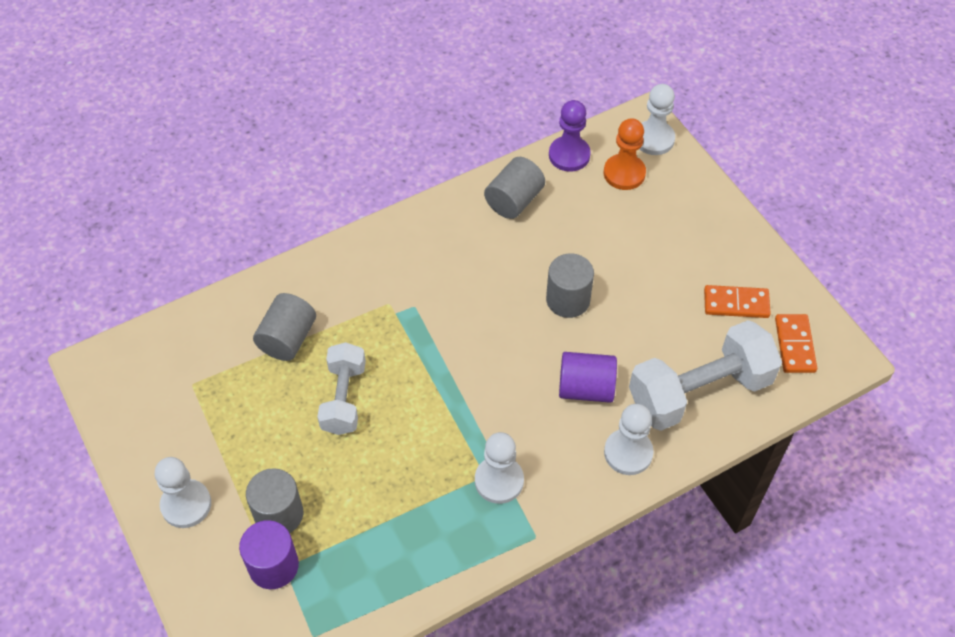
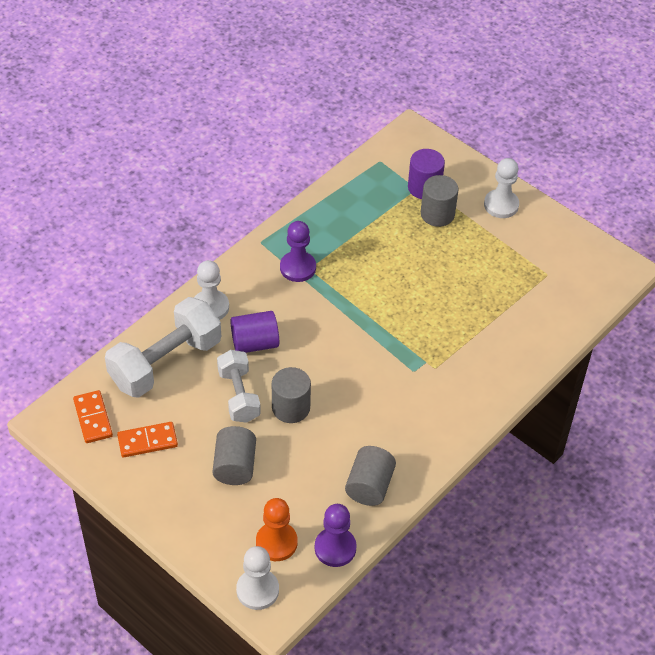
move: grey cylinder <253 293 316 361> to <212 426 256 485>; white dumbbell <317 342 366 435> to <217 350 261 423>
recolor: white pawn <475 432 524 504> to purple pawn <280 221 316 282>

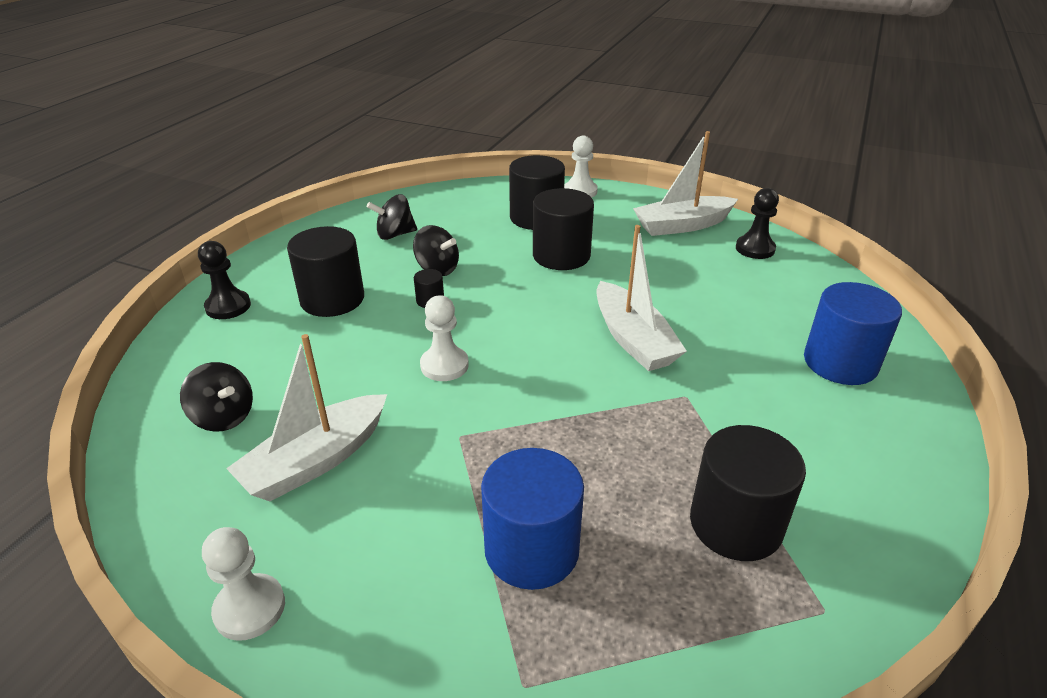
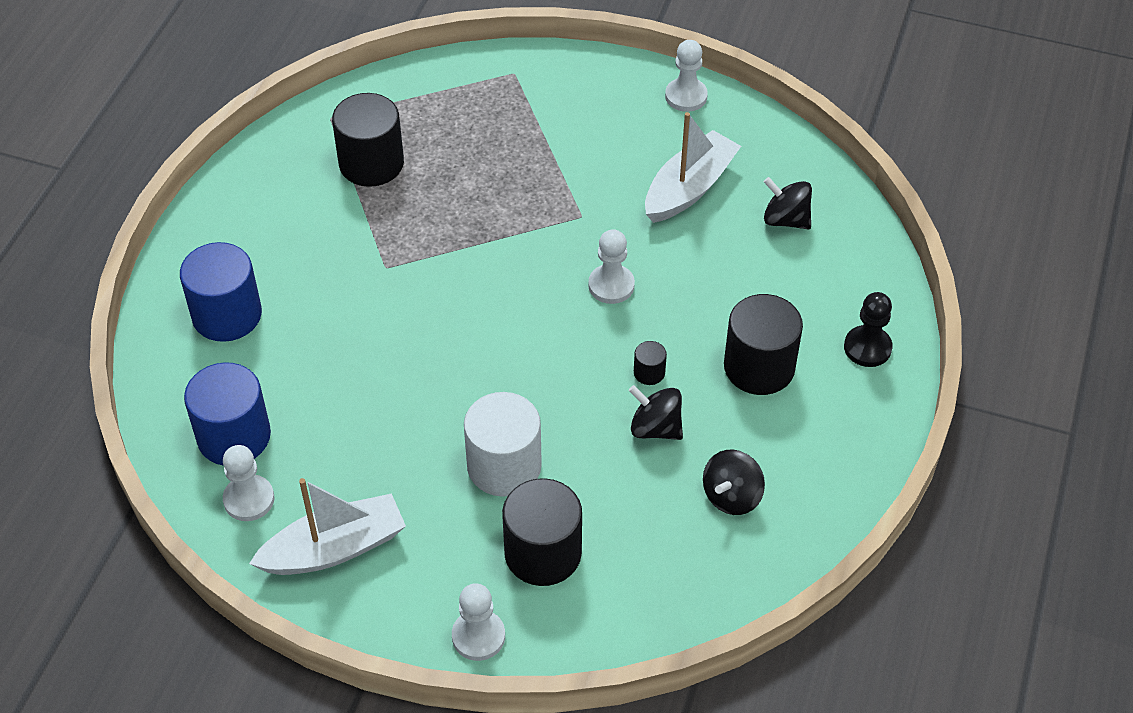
delete: white boat <597 225 687 371>
move: blue cylinder <481 448 584 590> to <184 362 271 466>
recolor: black cylinder <533 188 594 270> to white cylinder <464 392 542 497>; black pawn <736 188 779 259> to white pawn <223 445 274 521>
rotate: black spinning top <367 194 417 240> = <703 450 765 515> 150 degrees clockwise

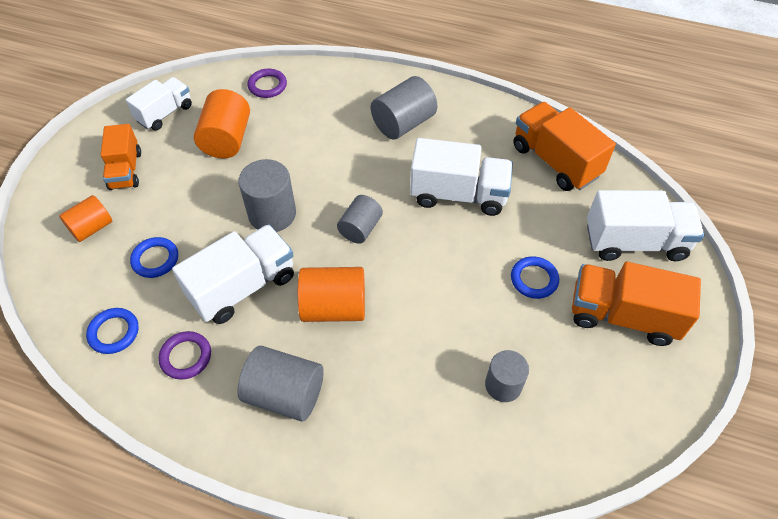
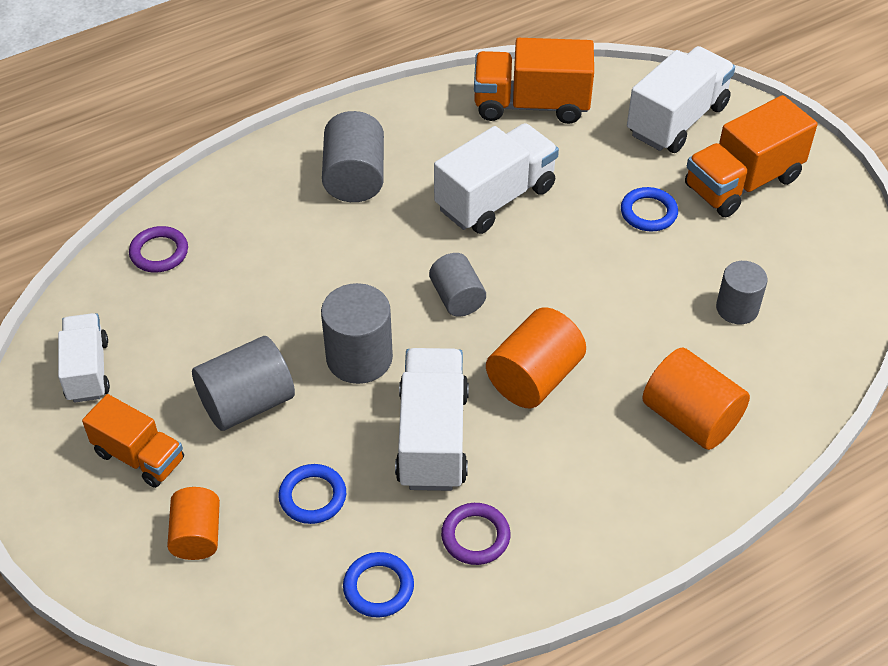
move: orange cylinder <194 89 250 158> to <642 348 750 450>; grey cylinder <237 346 324 422> to <192 336 295 431>

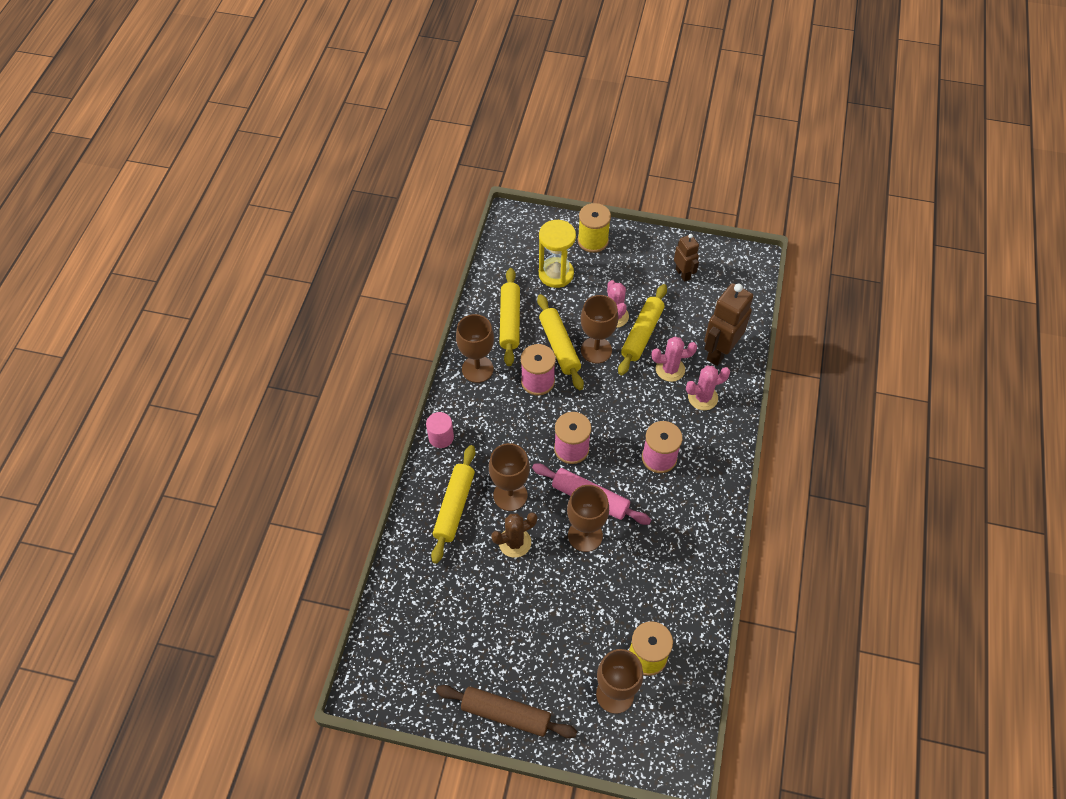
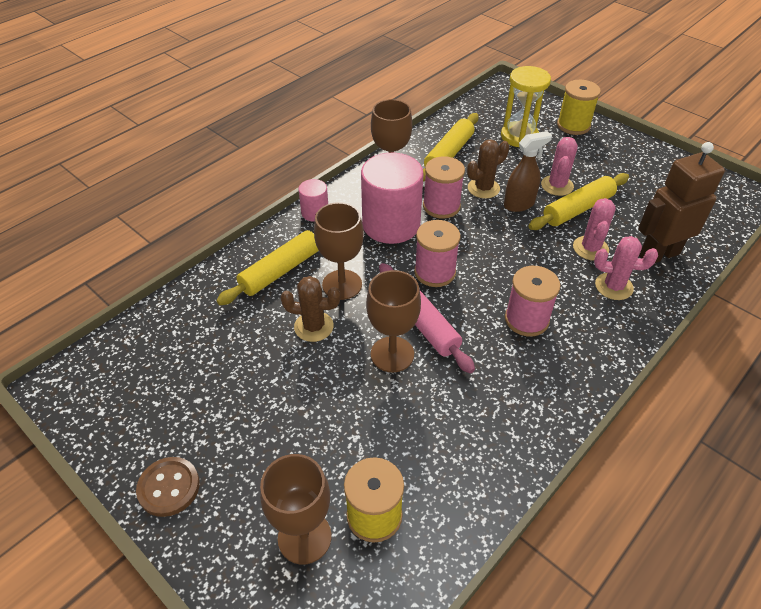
delete: brown robot <674 234 699 282>
insert: pink cylinder <361 153 424 244>
replace: brown rolling pin <436 685 577 738> to brown button <136 457 200 517>; yellow rolling pin <537 294 584 390> to brown cactus <467 139 509 199>; brown goblet <581 295 618 364> to brown spray bottle <504 131 552 212>
rotate: pink cactus <652 337 697 382> = <573 198 616 260> 75 degrees clockwise

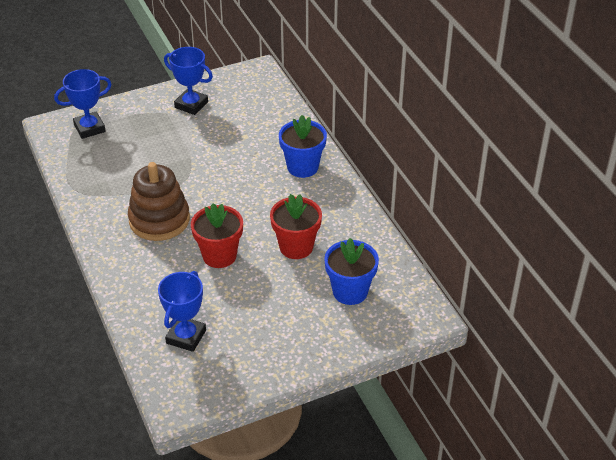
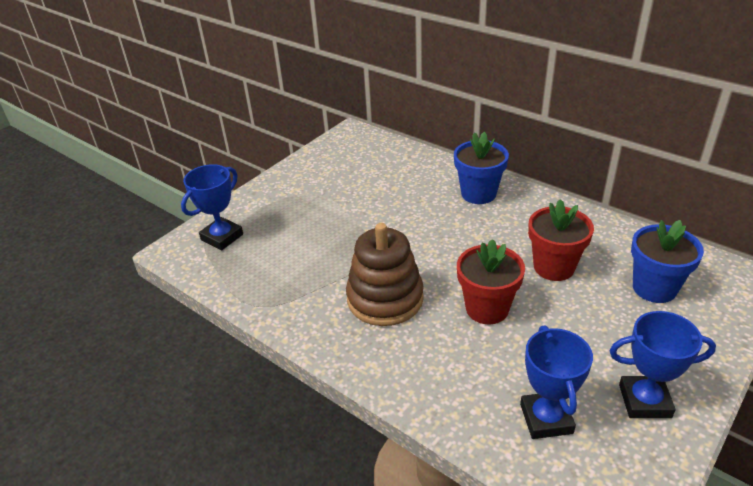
move: blue trophy <164 47 213 115> to <610 311 716 418>

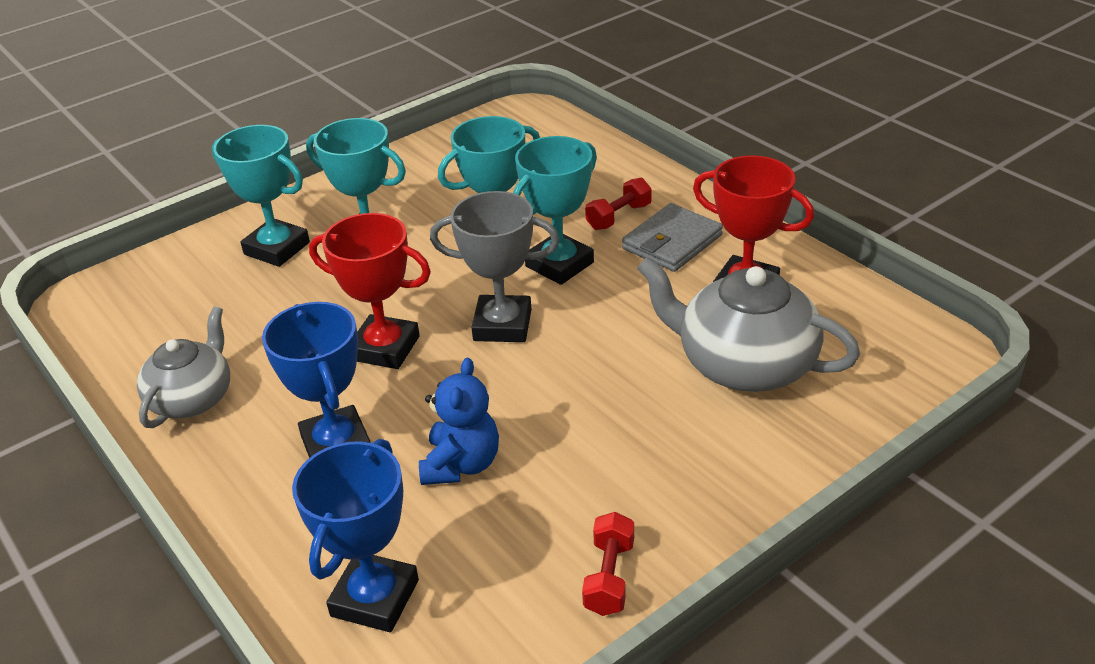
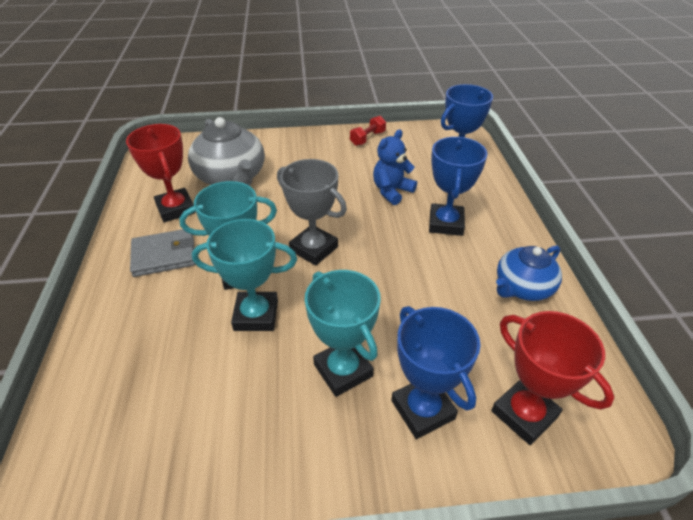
delete: red dumbbell <585 178 652 230>
move: red trophy <309 213 431 369> to <491 311 614 445>
recolor: grey teapot <137 307 230 428> to blue teapot <496 246 562 301>; turquoise trophy <212 125 310 267> to blue trophy <391 306 480 439>

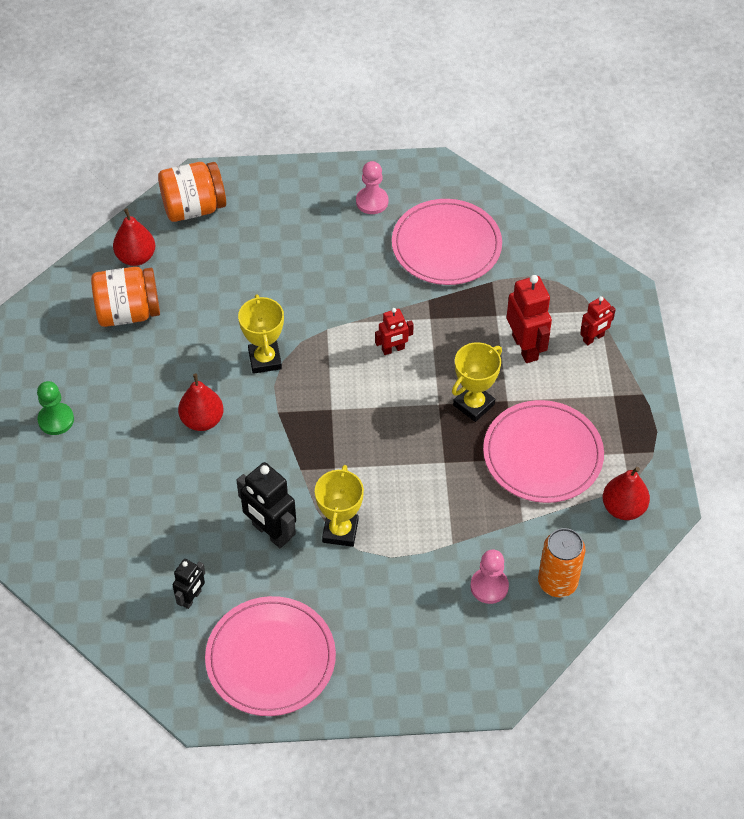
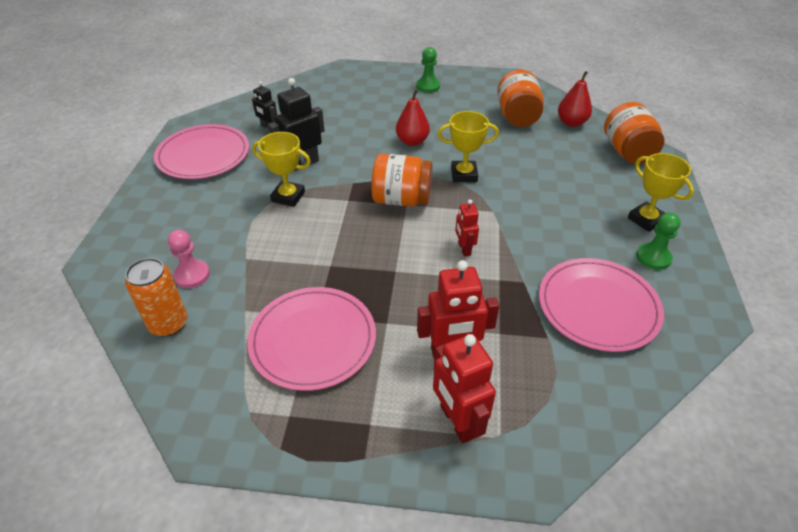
delete: red pear <603 467 650 520>
insert: orange jar <371 154 432 207>
move: yellow trophy <452 342 502 422> to <628 153 694 232>
recolor: pink pawn <356 161 388 214> to green pawn <636 212 681 270>
resize: red robot <580 296 616 345> = <433 334 496 443> x1.71

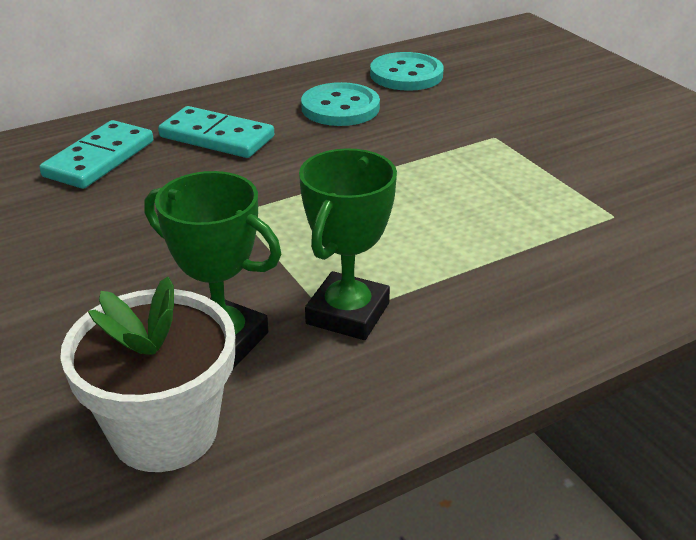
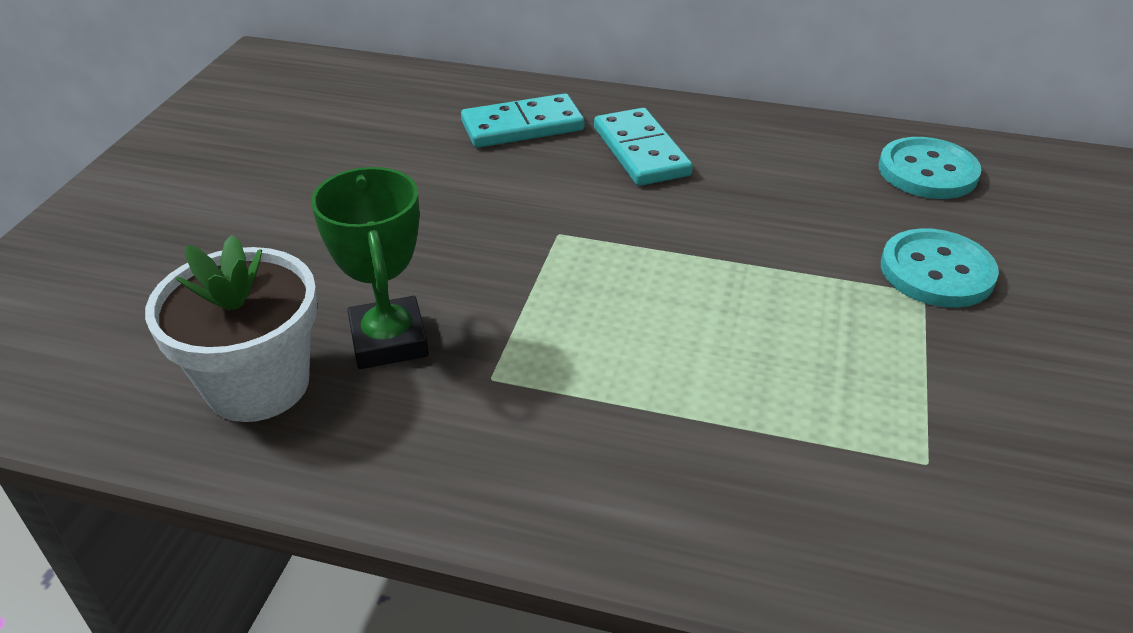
delete: green trophy <299 148 397 340>
move: turquoise button <301 82 380 126> to <881 228 999 308>

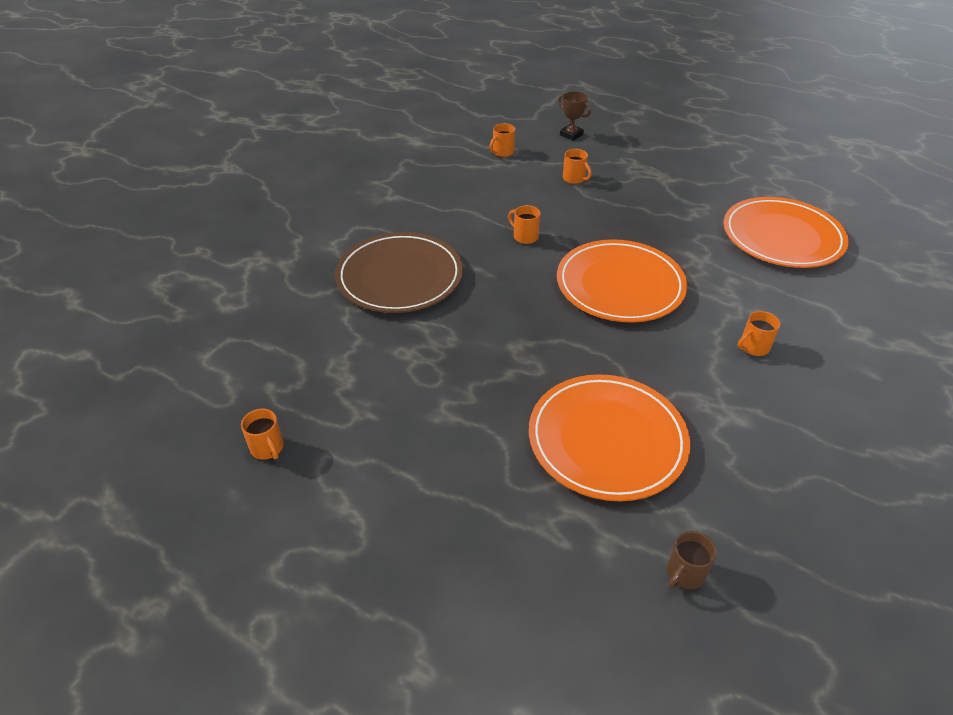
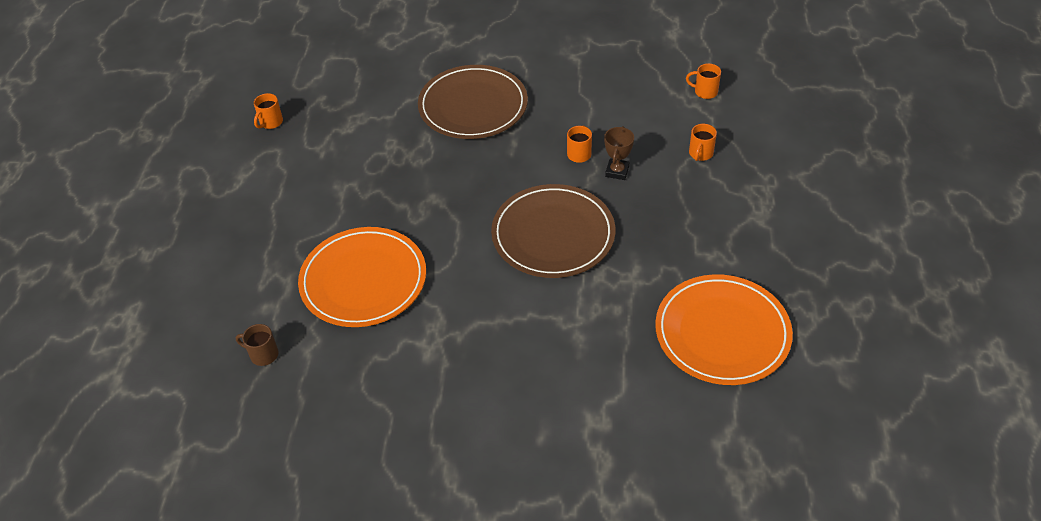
delete: orange mug <738 311 780 356>
move: brown trophy <558 91 591 141> to <604 126 634 180>
recolor: orange plate <557 239 687 323> to brown plate <491 184 615 278>

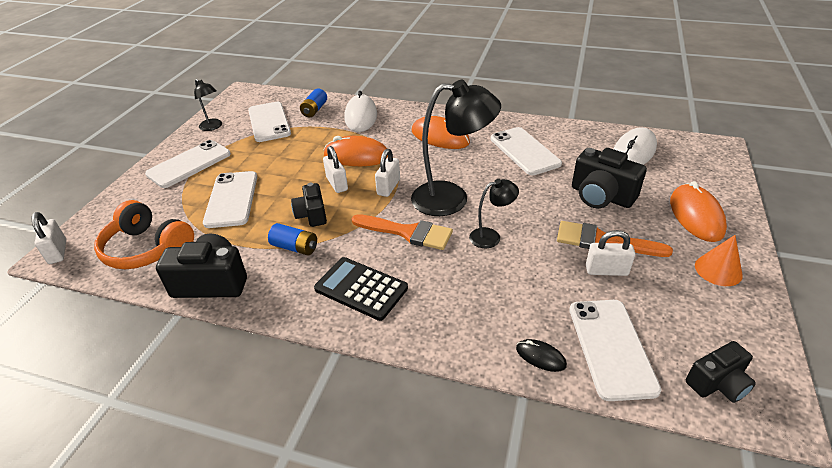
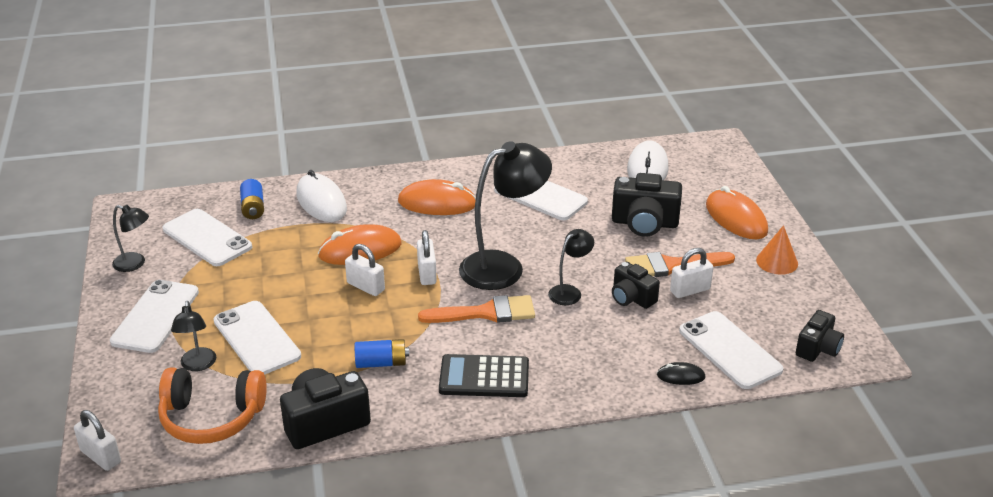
insert: black lamp <171 301 216 371>
move: black camera <291 183 327 227> to <612 262 660 309>

